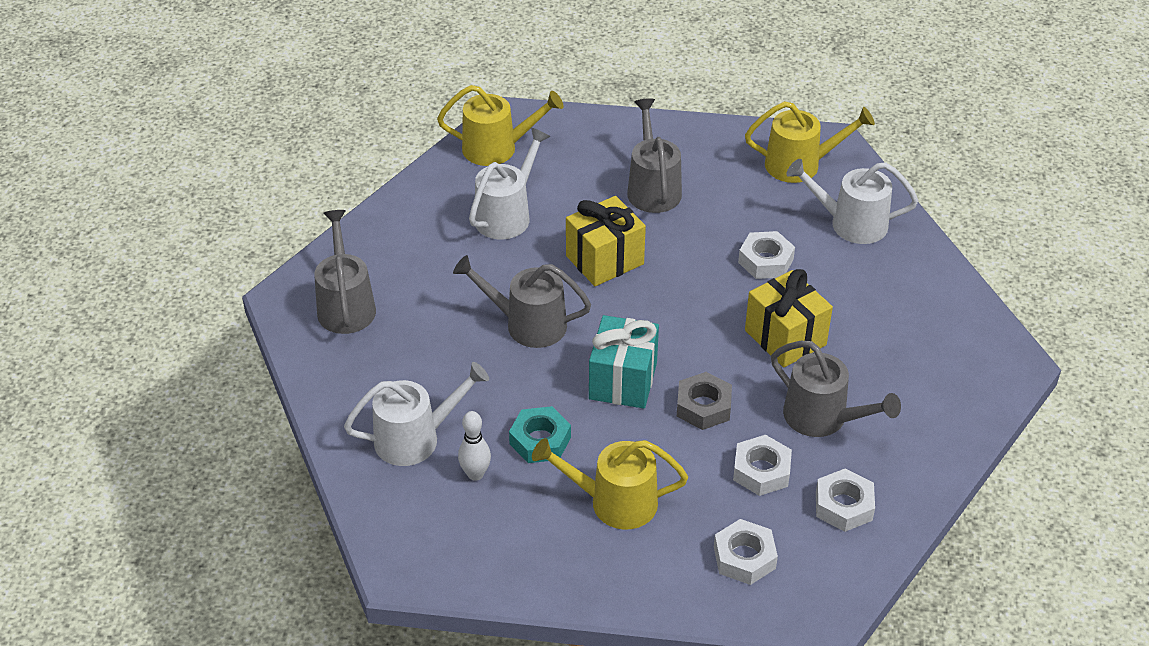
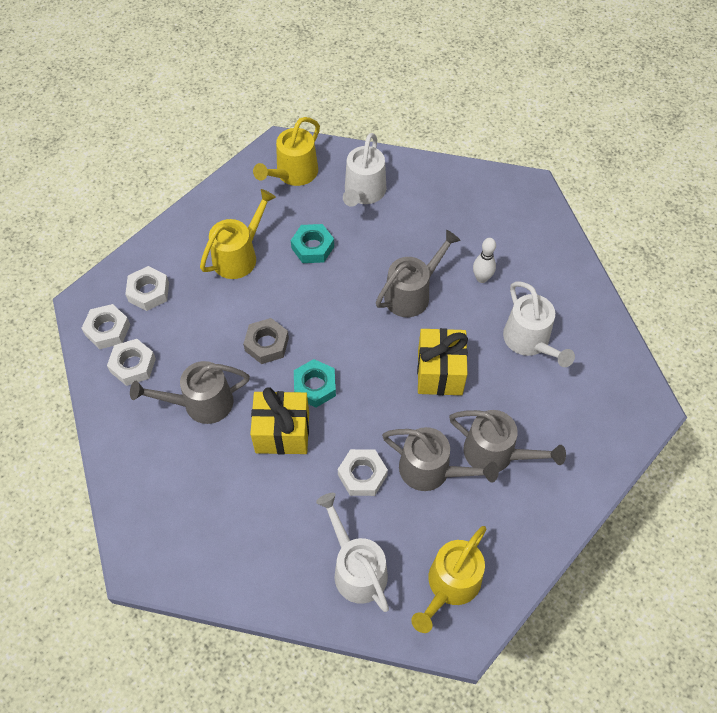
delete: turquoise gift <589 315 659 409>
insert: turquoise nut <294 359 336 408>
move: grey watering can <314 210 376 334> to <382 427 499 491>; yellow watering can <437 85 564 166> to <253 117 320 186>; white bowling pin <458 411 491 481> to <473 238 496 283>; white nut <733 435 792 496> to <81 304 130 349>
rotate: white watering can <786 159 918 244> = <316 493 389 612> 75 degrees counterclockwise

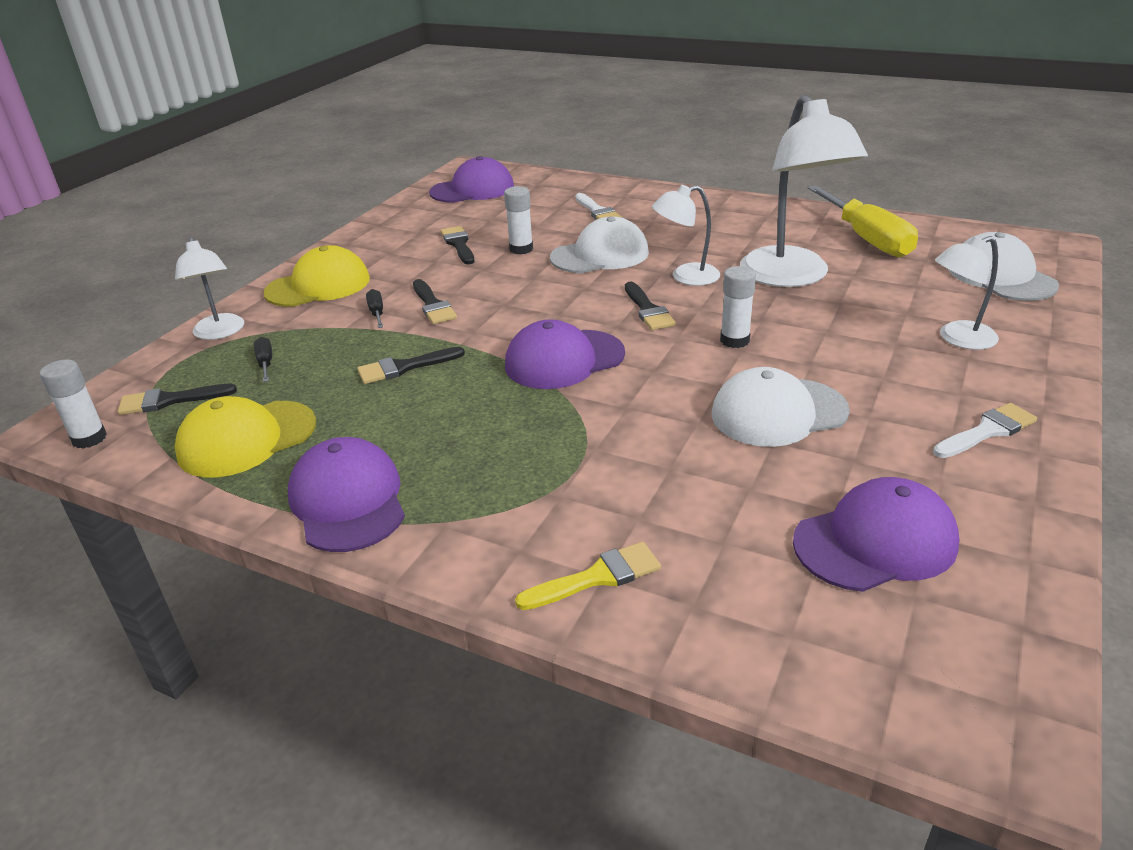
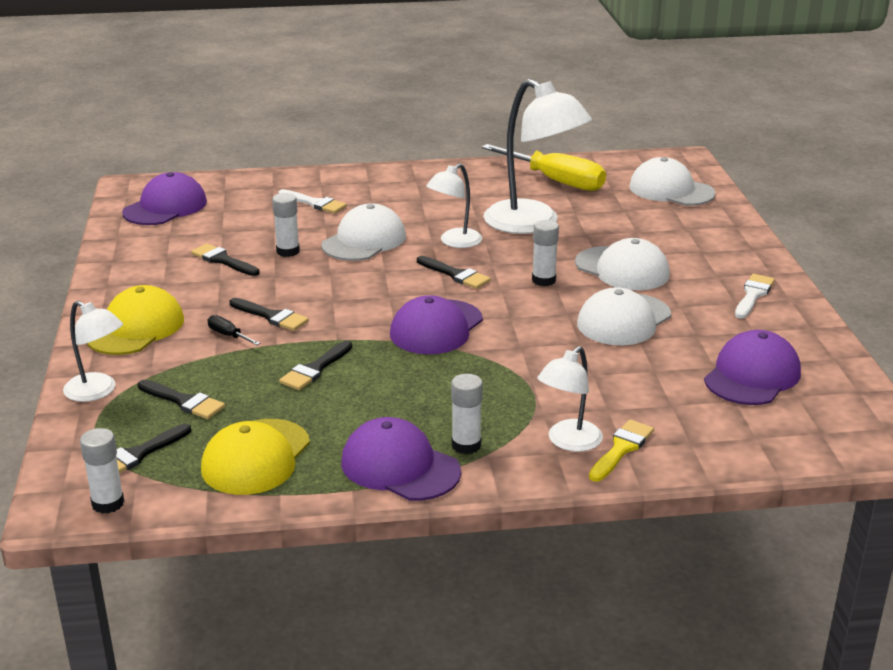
insert: white glue stick <451 374 483 454>; white cap <575 238 670 290>
move: white lamp <935 236 999 350> to <537 346 603 452>
replace: black screwdriver <254 337 272 382> to black brush <138 380 225 419>

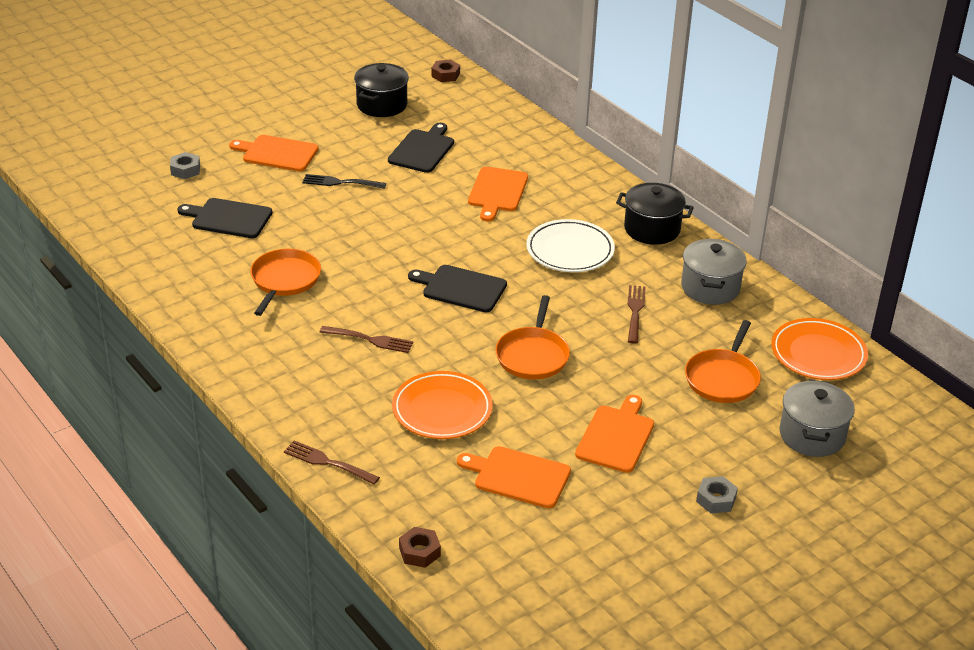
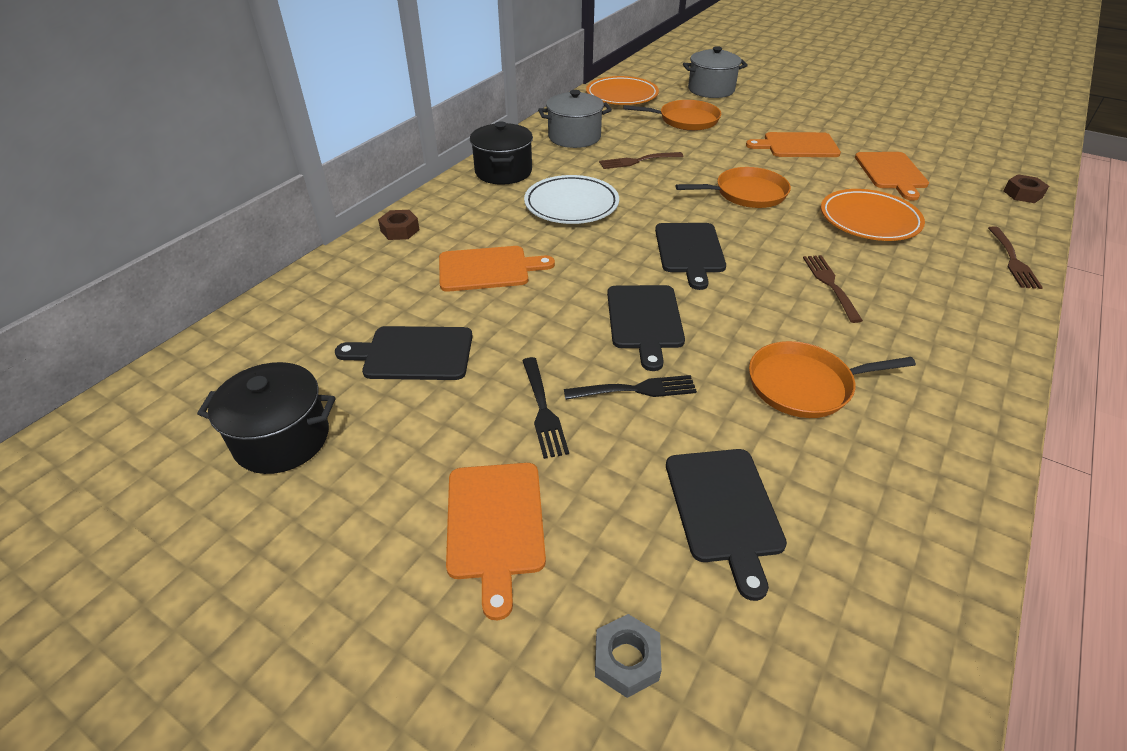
delete: grey nut <696 476 738 514>
insert: black fork <564 375 697 400>; black cutting board <607 285 685 371>
move: brown nut <431 60 460 82> to <378 210 419 240>

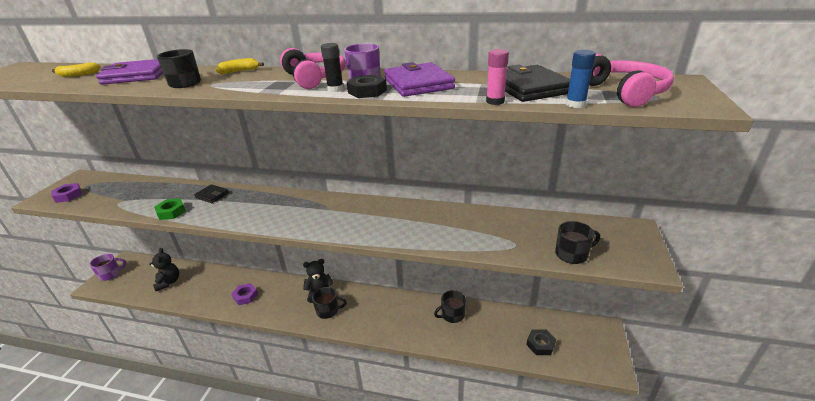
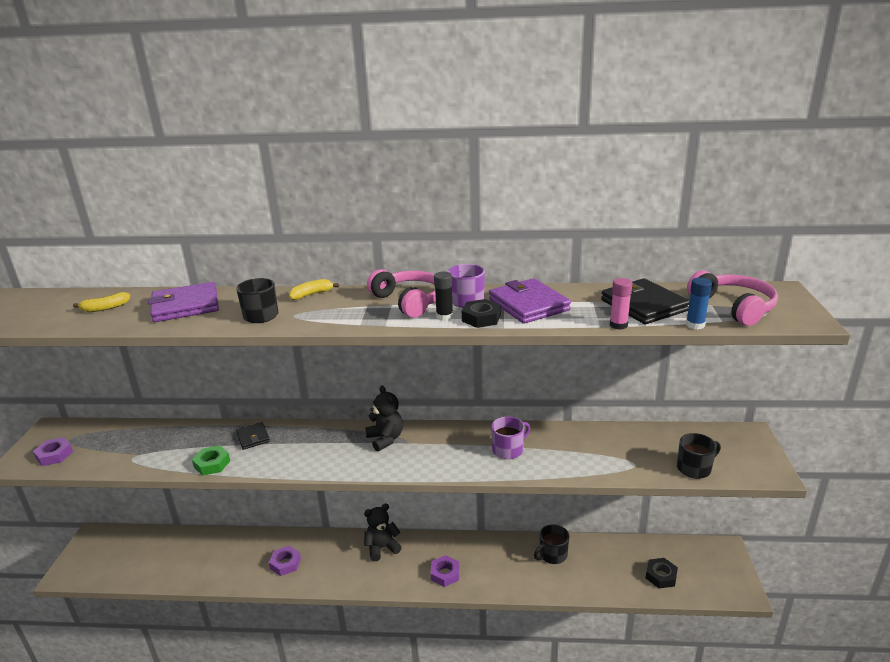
delete: black mug <312 287 347 319>
insert: purple nut <430 555 459 587>
move: purple mug <90 254 127 281> to <491 417 530 459>; black teddy bear <149 248 179 291> to <365 385 403 452>
rotate: black wallet <194 184 229 203> = <236 422 270 450> 45 degrees clockwise

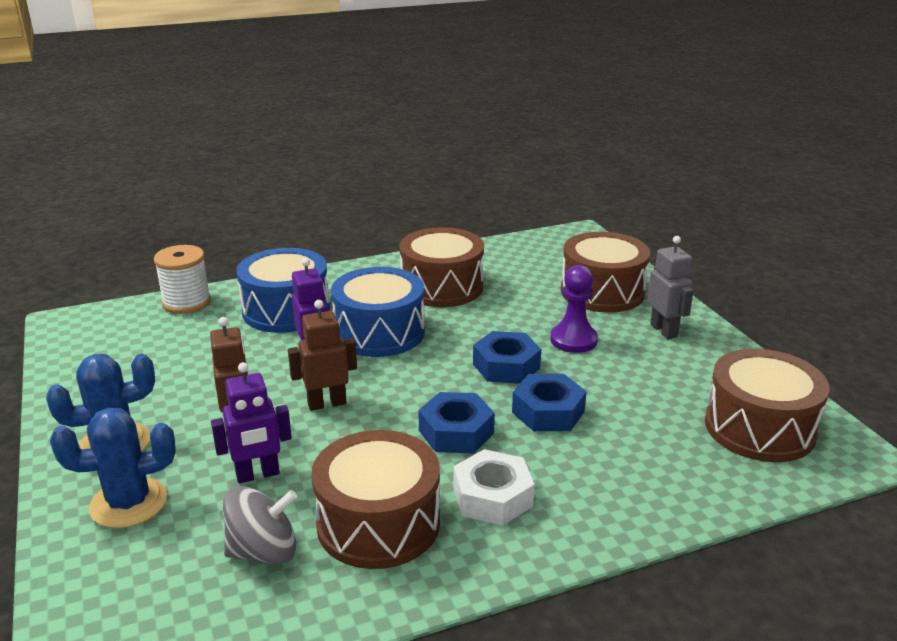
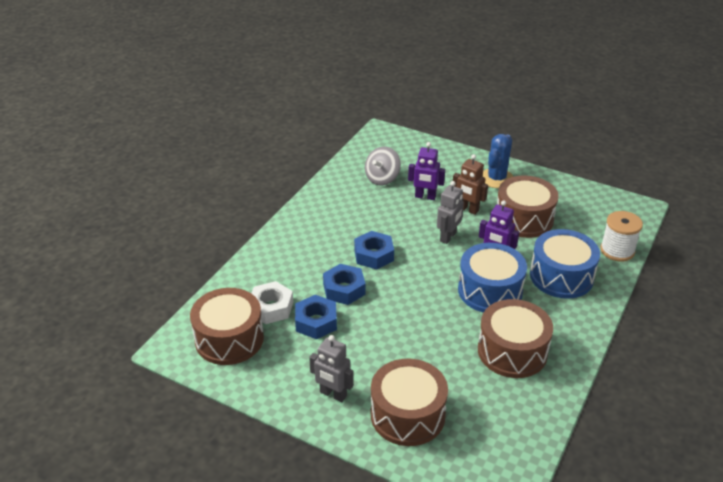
delete: blue cactus <50 408 176 529>; purple pawn <550 265 598 353>
move: brown drum <311 430 440 569> to <497 176 559 238>; white nut <453 449 535 526> to <251 281 293 324>; blue nut <473 331 541 384> to <295 295 337 339>
recolor: brown robot <288 300 357 411> to grey robot <437 181 464 244>
rotate: purple robot <211 362 292 483> = <408 142 445 200> 105 degrees counterclockwise

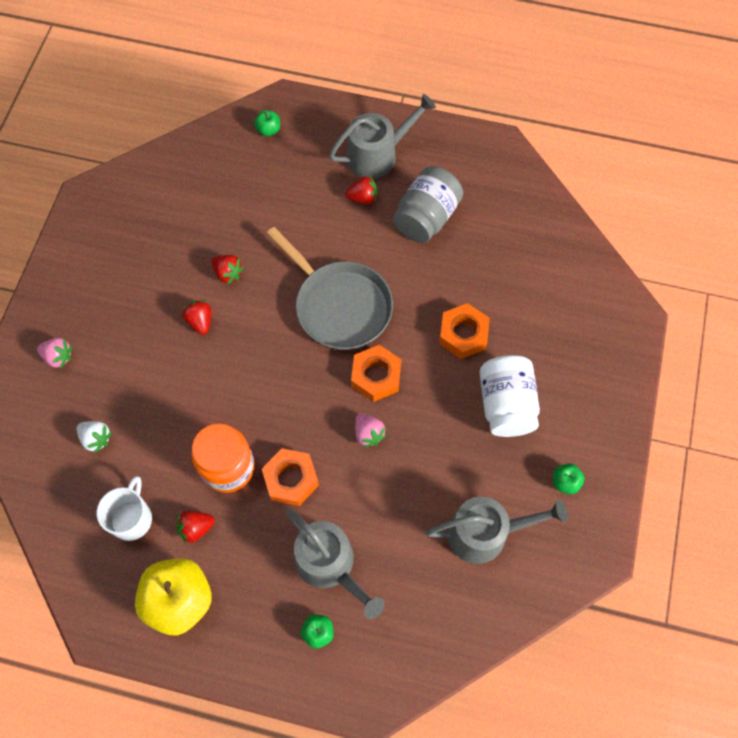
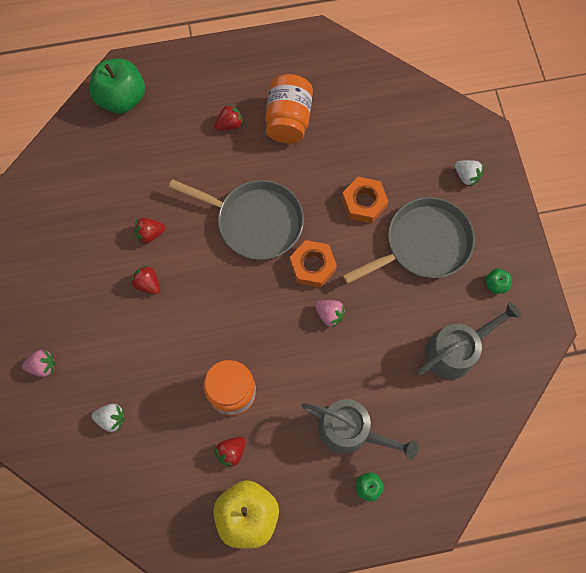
delete: white mug <97 476 152 541>; orange nut <262 448 319 506>; grey watering can <329 94 436 179>
insert: white strawberry <455 160 484 187>
replace: white jar <479 355 540 437> to grey pan <342 197 475 284>
recolor: grey jar <393 166 463 243> to orange jar <265 74 313 144>
rotate: red strawberry <211 255 244 284> = <135 218 165 244> 150 degrees clockwise
resize: green apple <254 110 280 136> = <89 58 145 114> x2.28

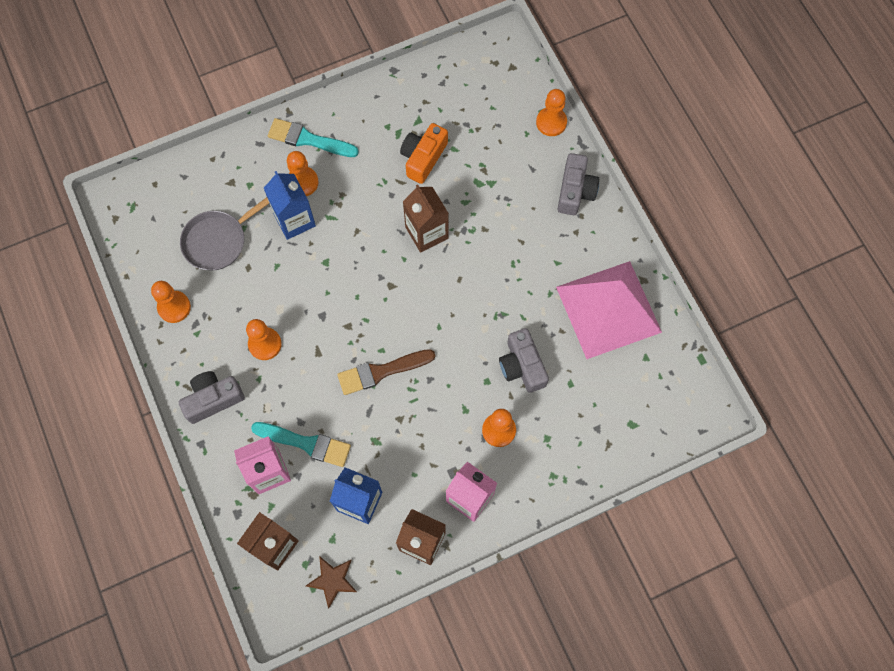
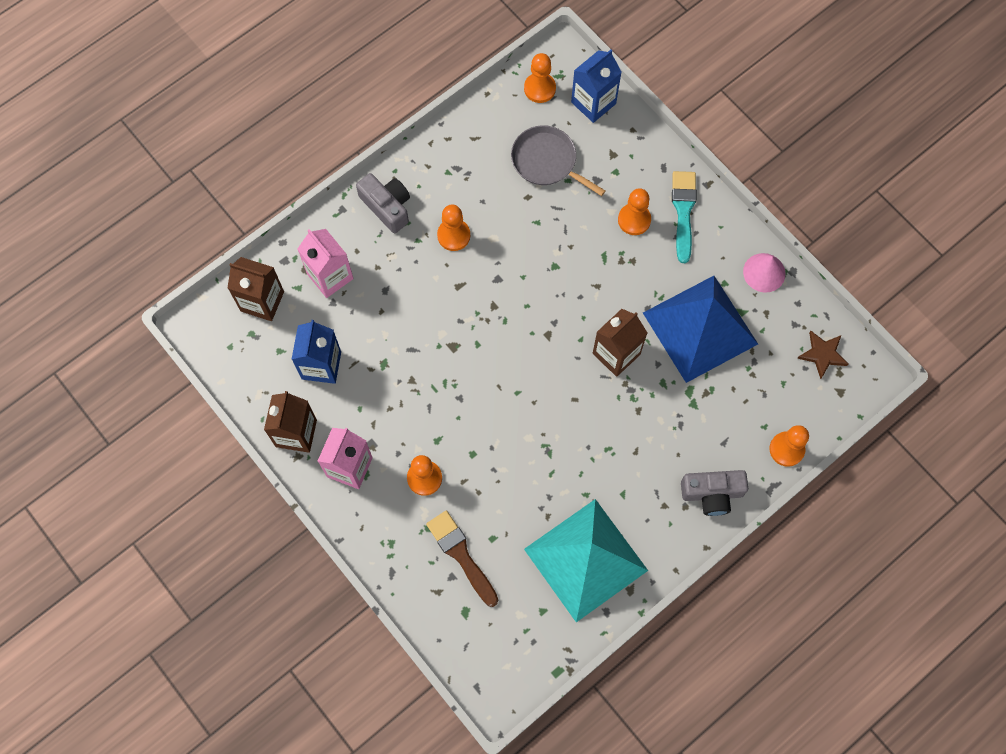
delete: turquoise brush <251 422 351 467>; grey camera <499 328 549 393>
insert: pink cone <743 253 786 292>
move: orange pawn <151 281 191 323> to <524 53 556 103>; blue carton <264 171 316 240> to <571 50 622 123>; brown star <306 556 357 609> to <797 331 849 379>; brown brush <337 349 435 395> to <426 511 498 607>
replace: orange camera <400 123 448 184> to blue pyramid <643 276 758 383>
recolor: pink pyramid <556 261 662 359> to turquoise pyramid <524 499 648 622>

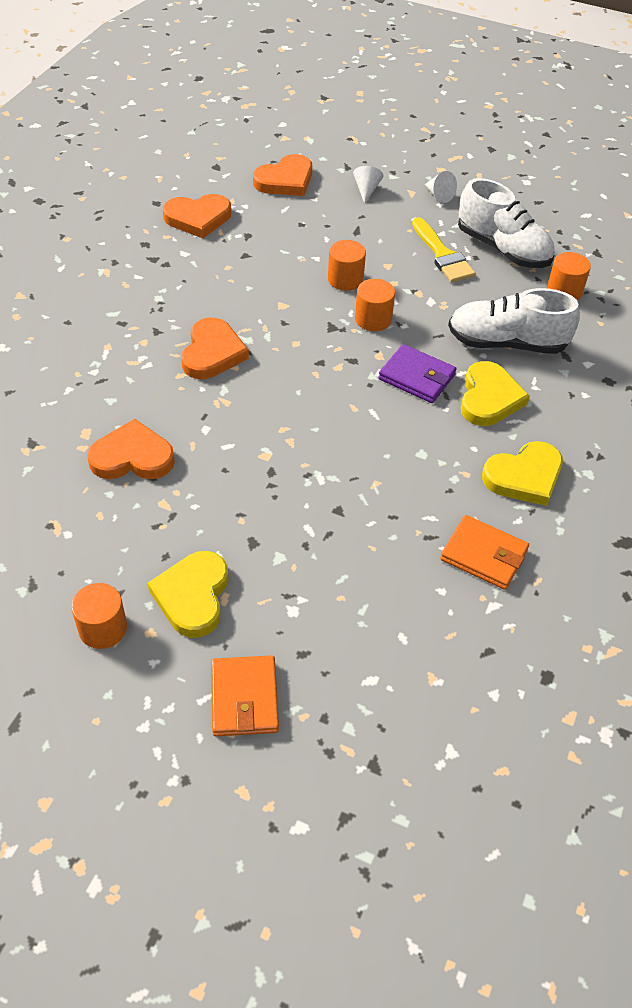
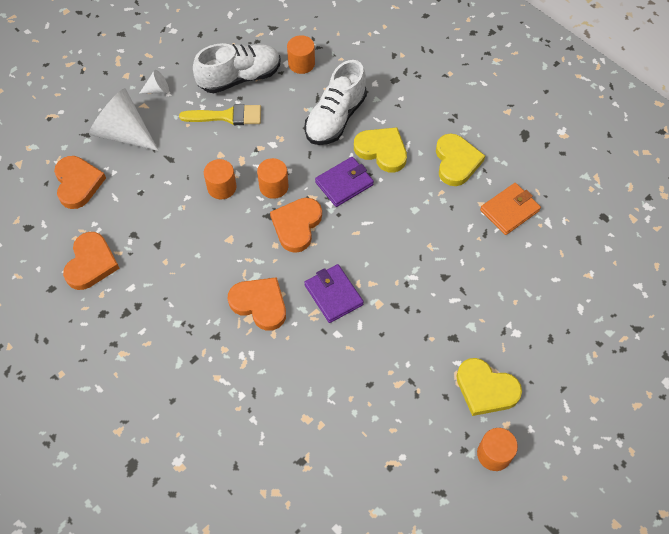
delete: orange wallet <211 655 279 737>
insert: purple wallet <304 264 364 323>
move: orange heart <87 419 175 479> to <270 198 322 253>
resize: white cone <353 166 383 204> = <89 88 159 151> x2.22

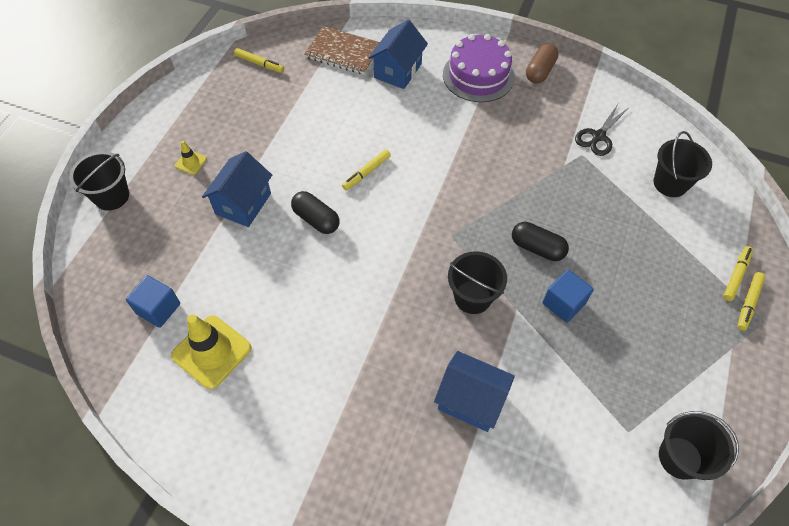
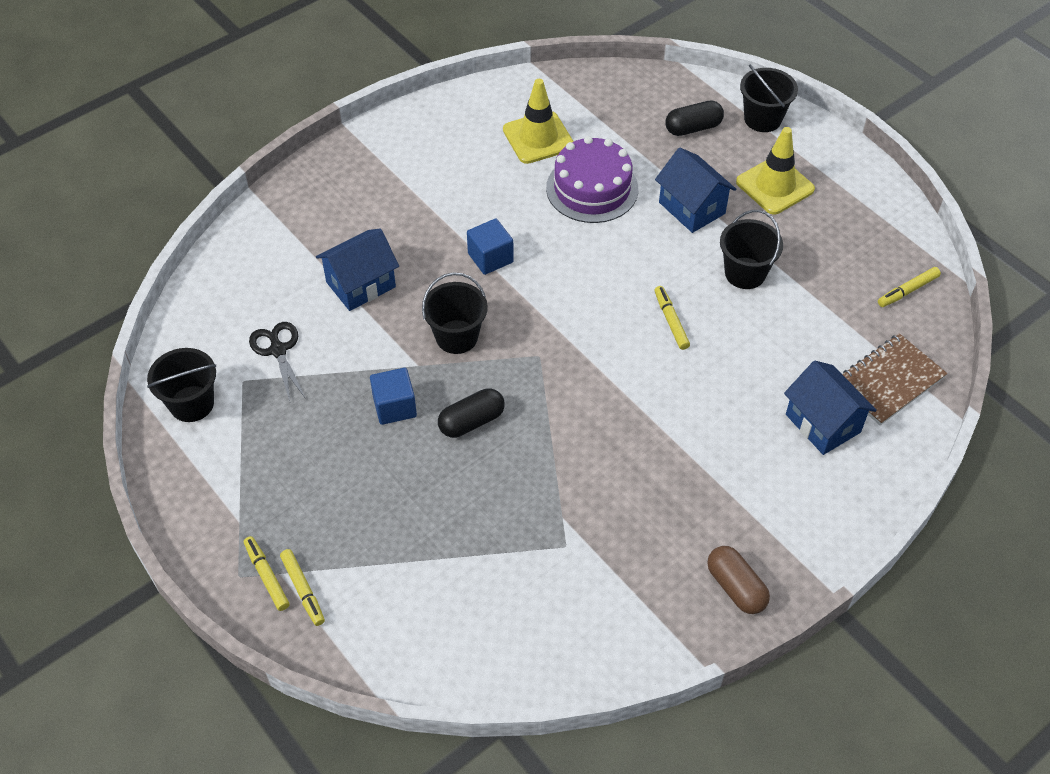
move: blue cube <126 275 180 328> to <467 218 514 275>; black capsule <291 191 340 234> to <665 100 724 136>; purple cake <443 34 515 102> to <546 136 638 223>; black scissors <575 104 628 156> to <249 322 306 401>; black bucket <654 131 712 197> to <720 210 783 289>
resize: yellow traffic cone <175 141 207 175> = <736 127 815 215> x2.08

